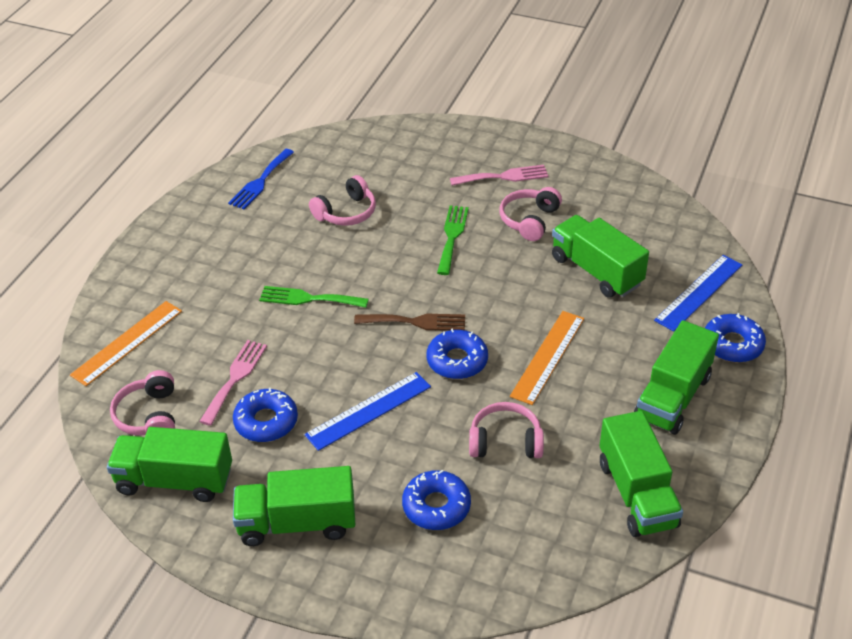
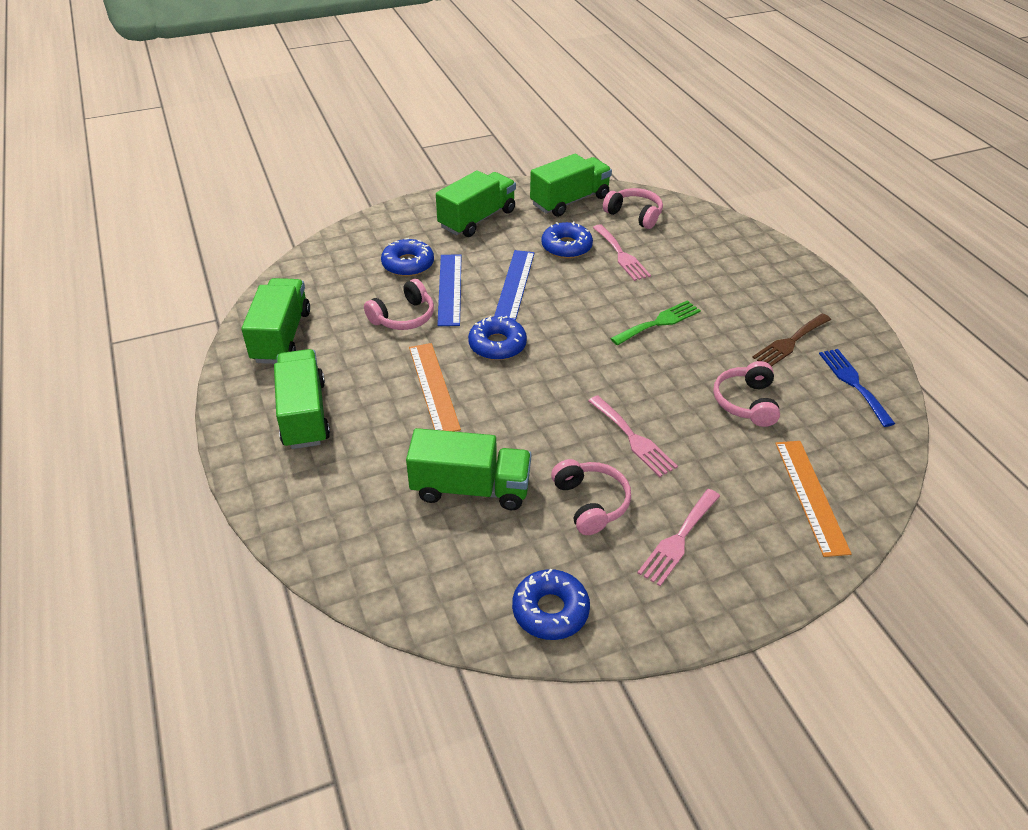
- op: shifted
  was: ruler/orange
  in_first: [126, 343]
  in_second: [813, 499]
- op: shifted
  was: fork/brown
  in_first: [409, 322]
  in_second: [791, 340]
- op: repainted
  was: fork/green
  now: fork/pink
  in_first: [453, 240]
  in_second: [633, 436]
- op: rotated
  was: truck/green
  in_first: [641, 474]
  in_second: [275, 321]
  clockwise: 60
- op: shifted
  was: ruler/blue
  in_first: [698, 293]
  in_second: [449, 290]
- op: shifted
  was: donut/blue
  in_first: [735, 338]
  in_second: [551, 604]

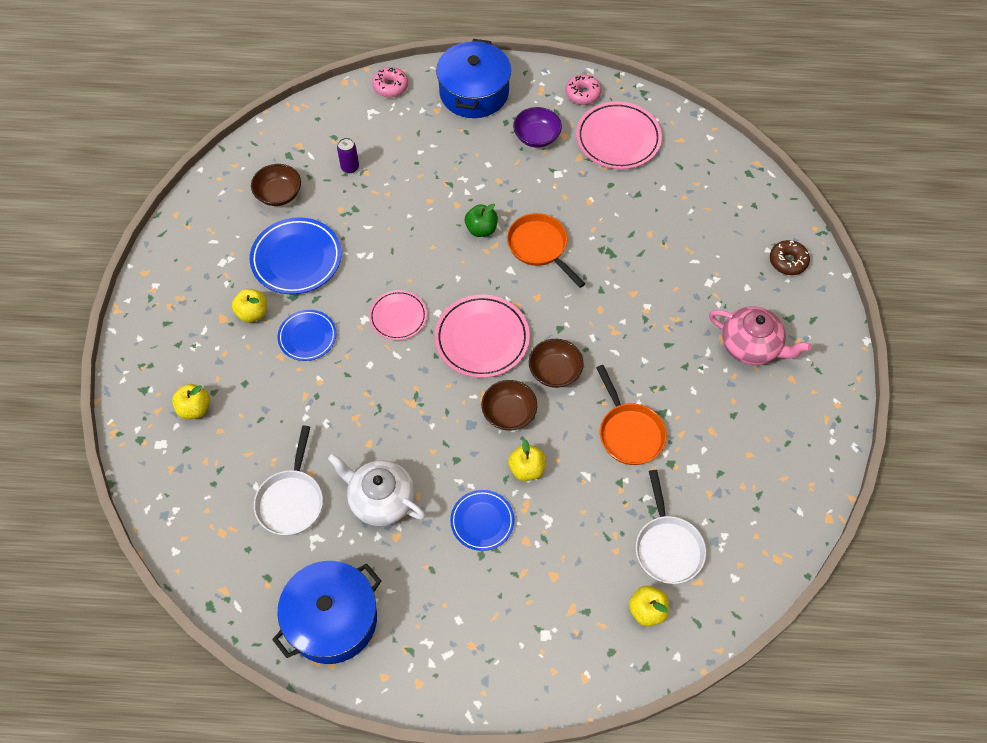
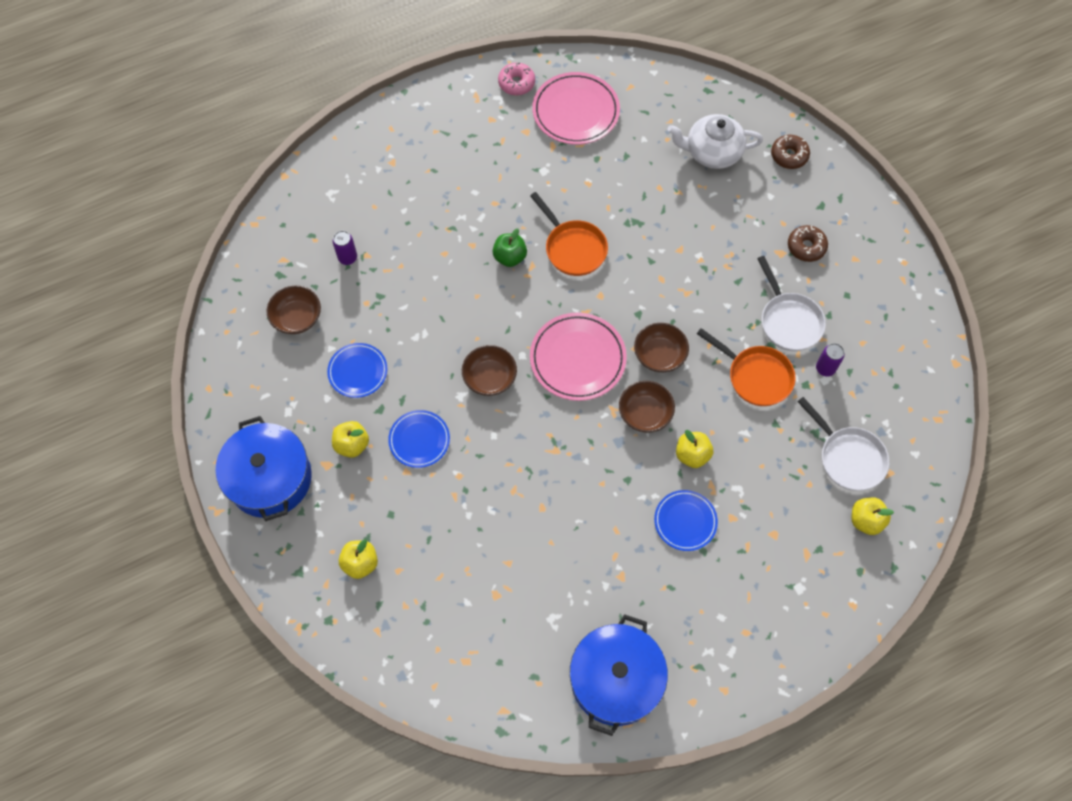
- op: scaled
  was: plate/blue
  in_first: [295, 255]
  in_second: [357, 370]
  ratio: 0.62
- op: shifted
  was: pan/white
  in_first: [288, 480]
  in_second: [791, 303]
- op: shifted
  was: teapot/white
  in_first: [377, 489]
  in_second: [715, 141]
- op: swapped
  was: plate/pink
  now: bowl/brown
  in_first: [398, 315]
  in_second: [489, 370]
- op: gone
  was: donut/pink
  in_first: [390, 82]
- op: shifted
  was: pot/blue
  in_first: [473, 78]
  in_second: [264, 468]
- op: rotated
  was: pan/orange
  in_first: [546, 250]
  in_second: [569, 234]
  clockwise: -150
- op: gone
  was: bowl/purple
  in_first: [537, 127]
- op: swapped
  was: teapot/pink
  now: donut/brown
  in_first: [760, 335]
  in_second: [808, 243]
- op: new
  now: can/purple
  in_second: [830, 359]

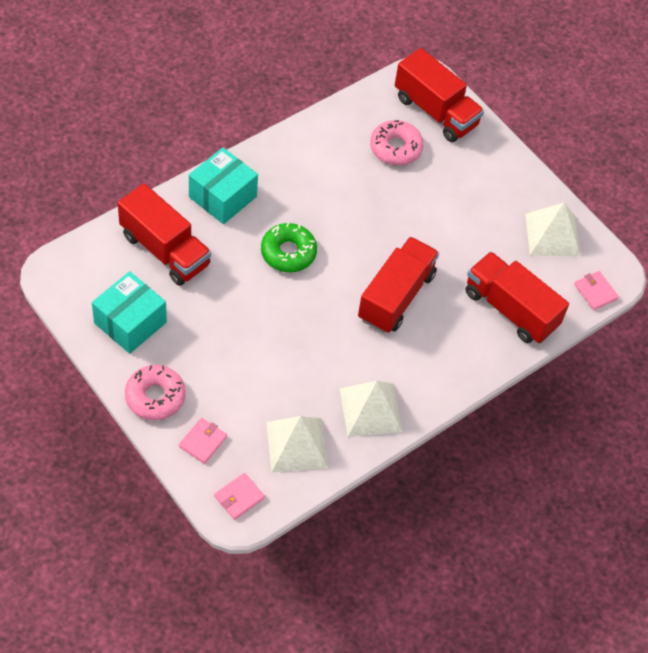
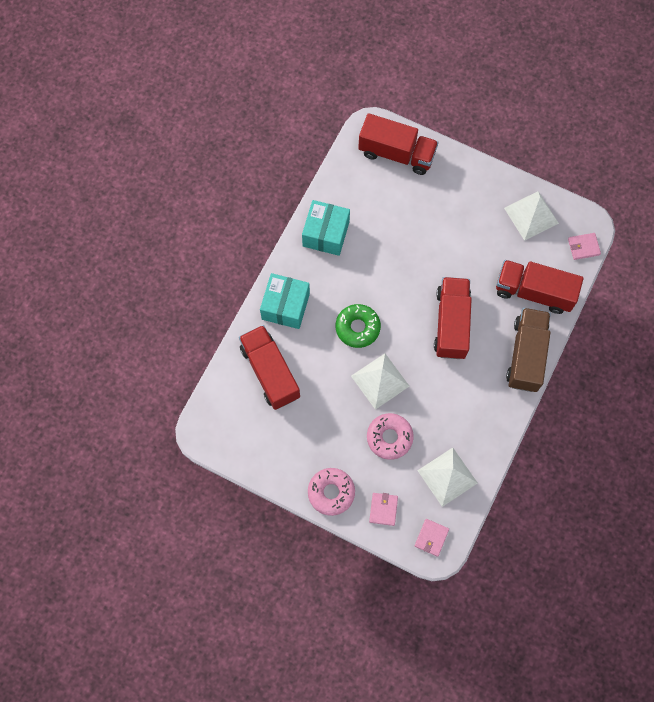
- op: shifted
  was: box/turquoise
  in_first: [129, 312]
  in_second: [326, 228]
- op: rotated
  was: truck/red
  in_first: [164, 234]
  in_second: [269, 367]
  clockwise: -135
- op: shifted
  was: pyramid/white
  in_first: [371, 409]
  in_second: [380, 381]
- op: shifted
  was: donut/pink
  in_first: [397, 142]
  in_second: [390, 436]
- op: rotated
  was: wallet/pink
  in_first: [596, 290]
  in_second: [584, 246]
  clockwise: -45
- op: new
  now: truck/brown
  in_second: [528, 350]

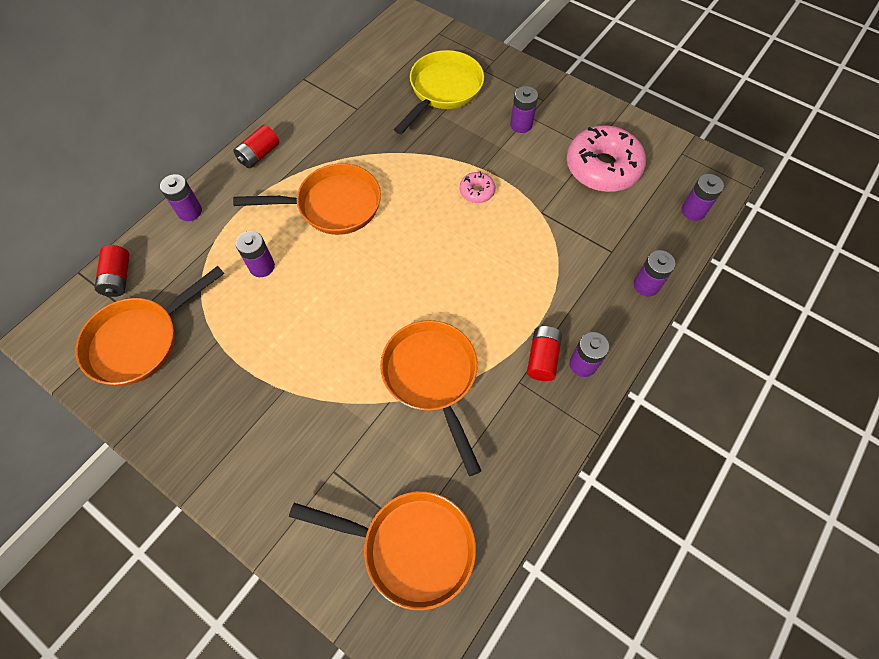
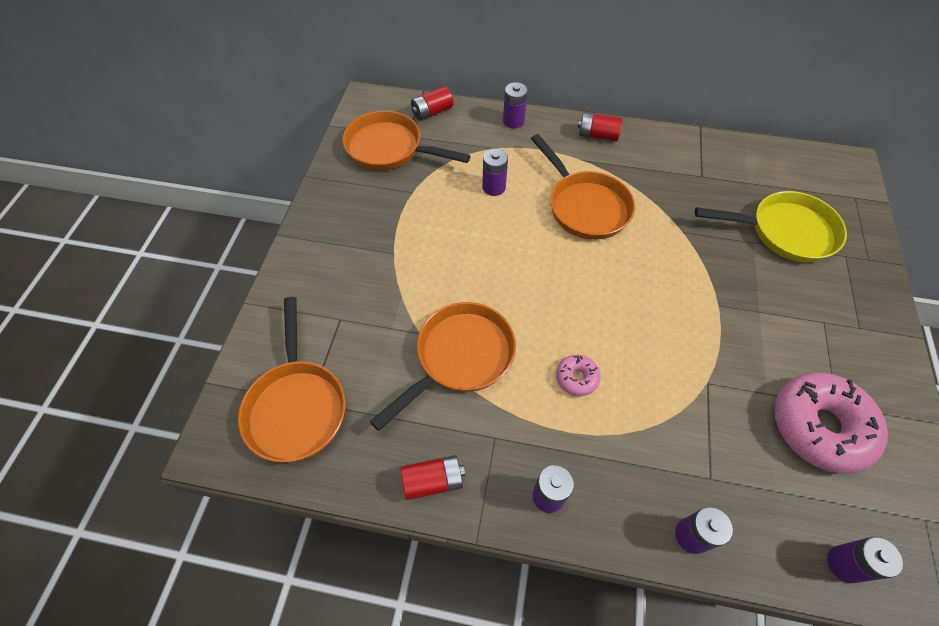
- op: shifted
  was: donut/pink
  in_first: [477, 187]
  in_second: [578, 375]
- op: gone
  was: battery/purple
  in_first: [524, 109]
- op: shifted
  was: battery/red
  in_first: [544, 353]
  in_second: [433, 477]

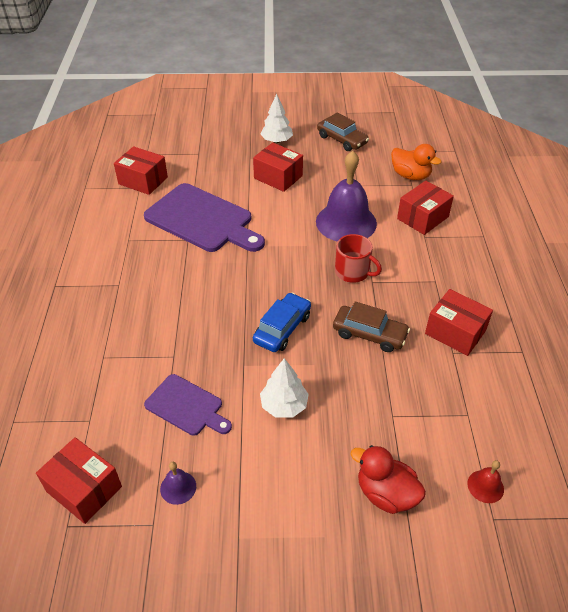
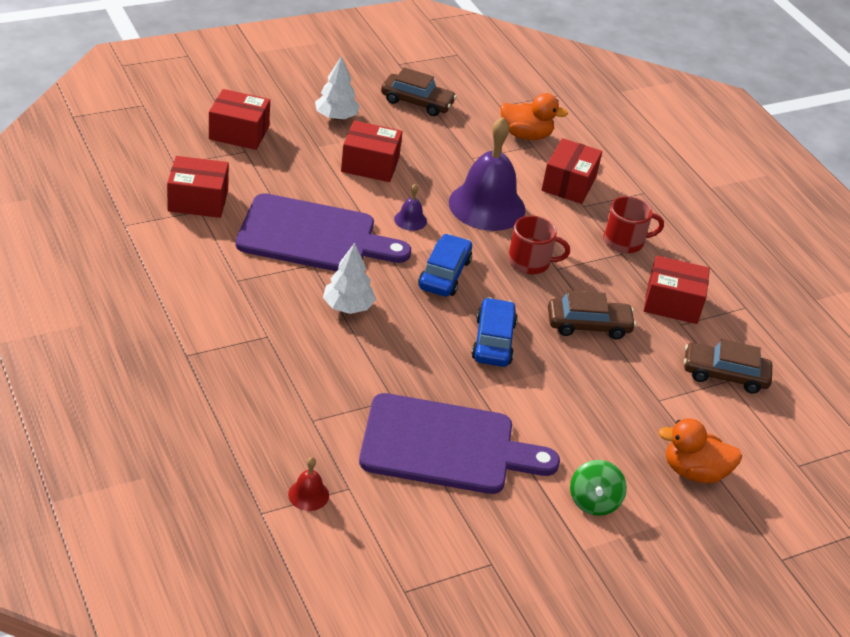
- op: shifted
  was: box/red
  in_first: [79, 480]
  in_second: [239, 119]
- op: scaled
  was: cutting board/purple
  in_first: [188, 405]
  in_second: [459, 443]
  ratio: 1.8
- op: shifted
  was: bell/purple
  in_first: [178, 483]
  in_second: [410, 207]
- op: shifted
  was: tree/white
  in_first: [284, 388]
  in_second: [349, 278]
- op: repainted
  was: duck/red
  now: duck/orange
  in_first: [388, 479]
  in_second: [700, 450]
- op: shifted
  was: bell/red
  in_first: [485, 481]
  in_second: [308, 484]
- op: new
  now: car/blue
  in_second: [445, 265]
- op: new
  now: spinning top/green
  in_second: [598, 488]
- op: new
  now: mug/red
  in_second: [633, 224]
- op: new
  now: car/brown
  in_second: [728, 366]

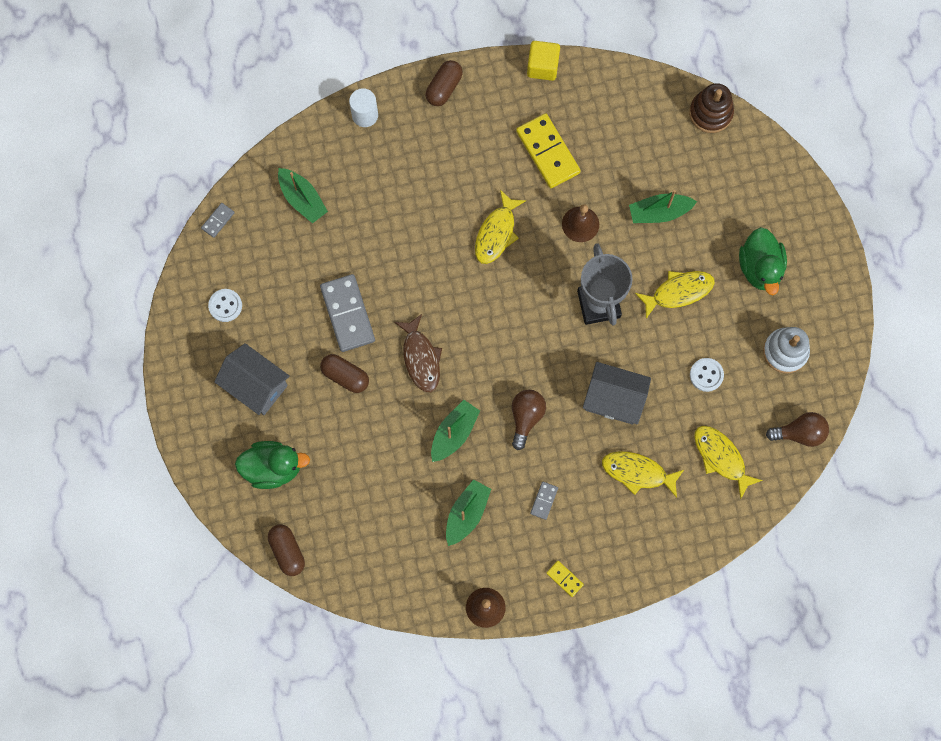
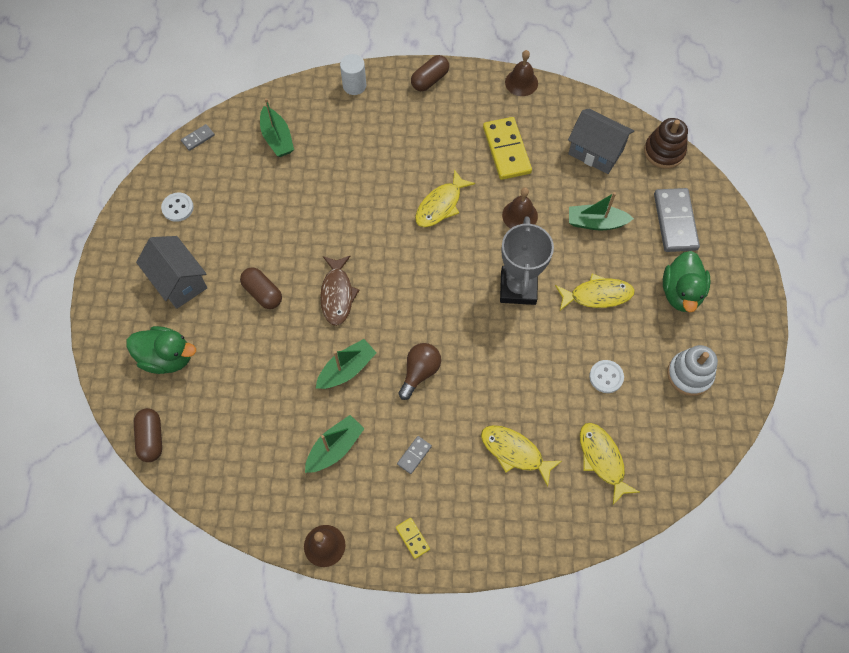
- op: shifted
  was: domino/grey
  in_first: [347, 313]
  in_second: [677, 220]
- op: swapped
  was: cube/yellow
  now: bell/brown
  in_first: [543, 61]
  in_second: [521, 73]
- op: shifted
  was: house/grey
  in_first: [617, 393]
  in_second: [601, 141]
- op: gone
  was: light bulb/brown
  in_first: [797, 429]

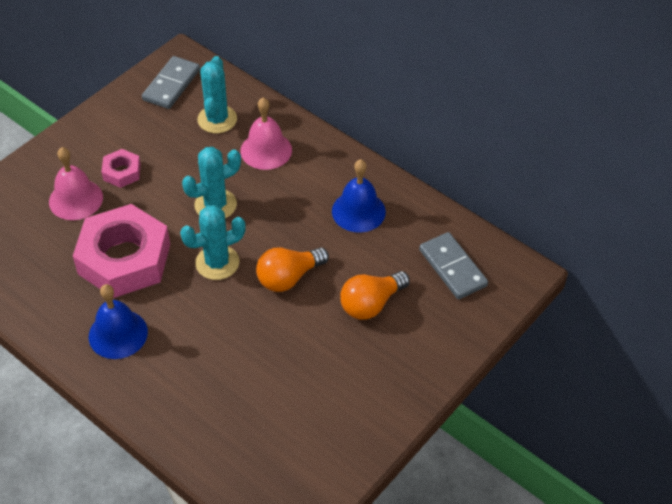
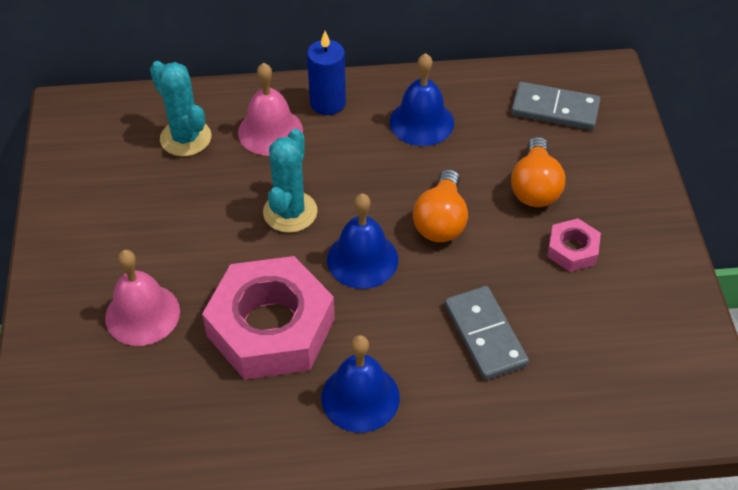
- op: shifted
  was: nut/pink
  in_first: [121, 168]
  in_second: [574, 245]
- op: shifted
  was: domino/grey
  in_first: [171, 82]
  in_second: [487, 333]
- op: swapped
  was: cactus/turquoise
  now: bell/blue
  in_first: [213, 242]
  in_second: [362, 241]
- op: new
  now: candle/blue
  in_second: [326, 73]

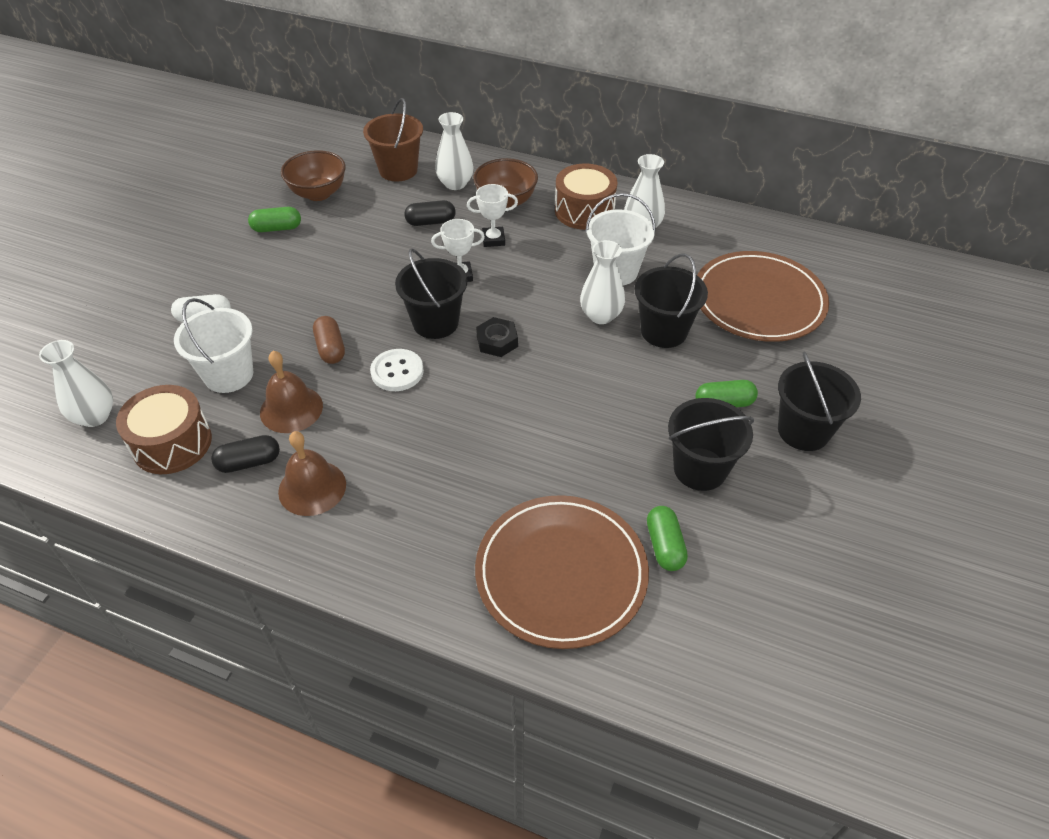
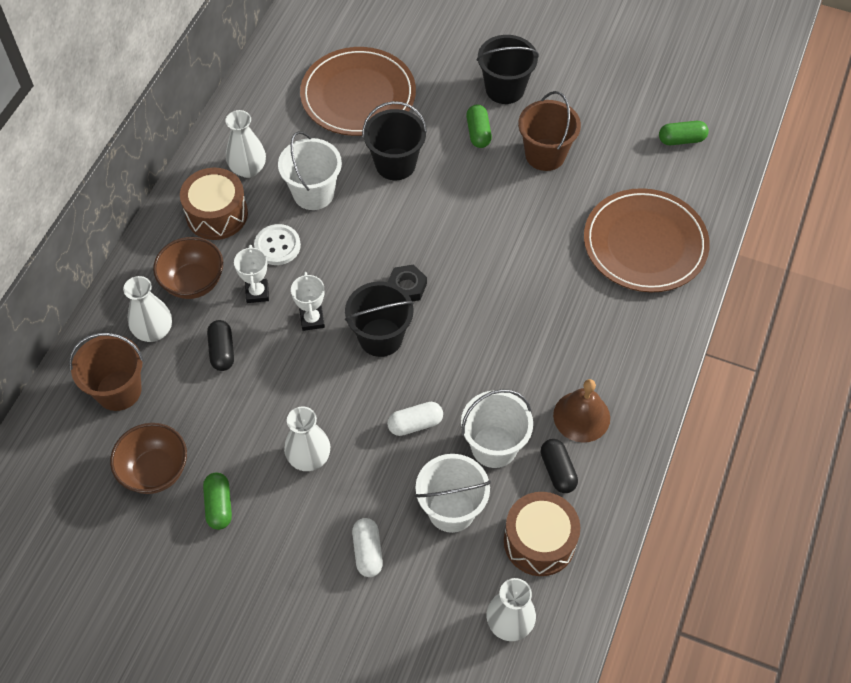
- op: swapped
  was: bell/brown
  now: bucket/white
  in_first: [291, 392]
  in_second: [497, 428]
- op: repainted
  was: capsule/brown
  now: capsule/white
  in_first: [329, 340]
  in_second: [415, 419]
- op: shifted
  was: button/white
  in_first: [397, 370]
  in_second: [277, 244]
- op: shifted
  was: vase/white
  in_first: [602, 282]
  in_second: [307, 438]
- op: shifted
  was: capsule/green
  in_first: [667, 538]
  in_second: [684, 133]
- op: repainted
  was: bucket/black
  now: bucket/brown
  in_first: [711, 444]
  in_second: [549, 131]

